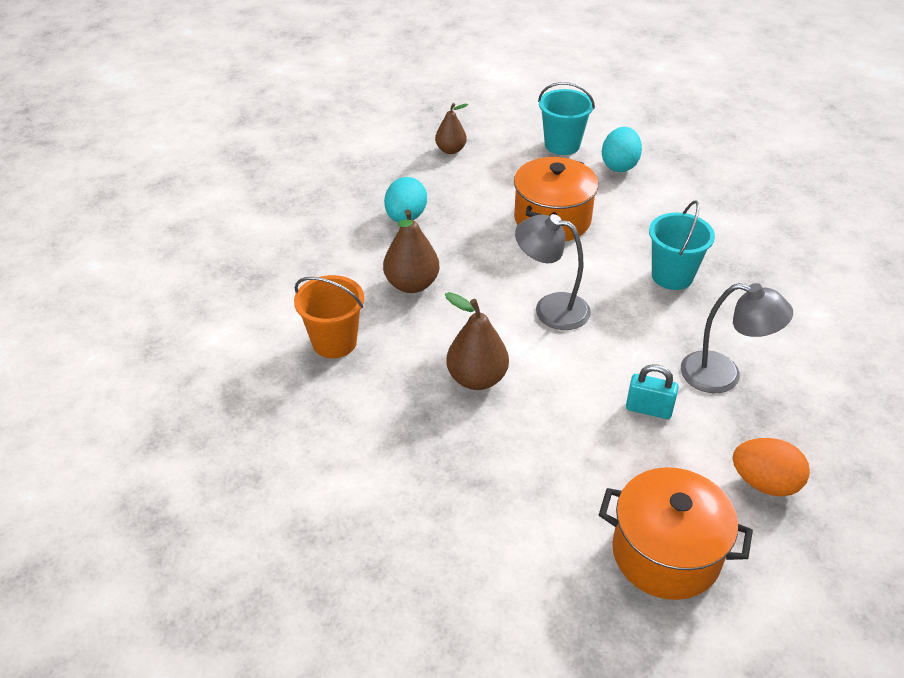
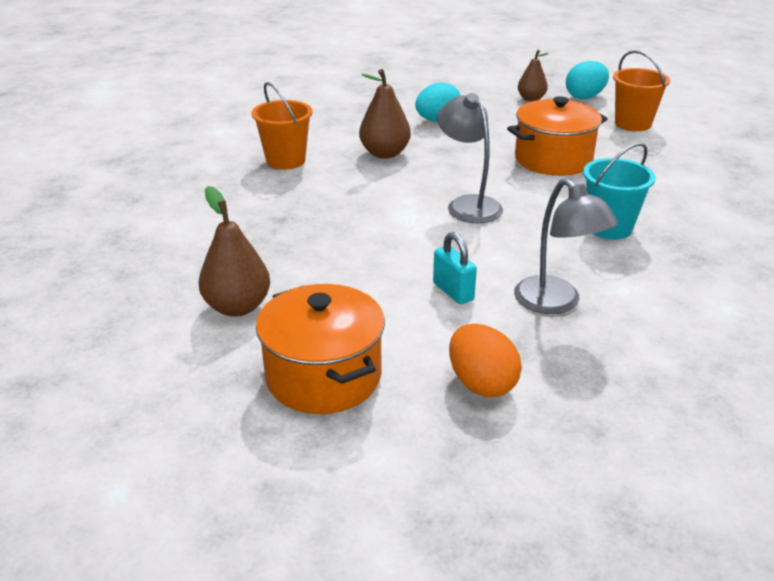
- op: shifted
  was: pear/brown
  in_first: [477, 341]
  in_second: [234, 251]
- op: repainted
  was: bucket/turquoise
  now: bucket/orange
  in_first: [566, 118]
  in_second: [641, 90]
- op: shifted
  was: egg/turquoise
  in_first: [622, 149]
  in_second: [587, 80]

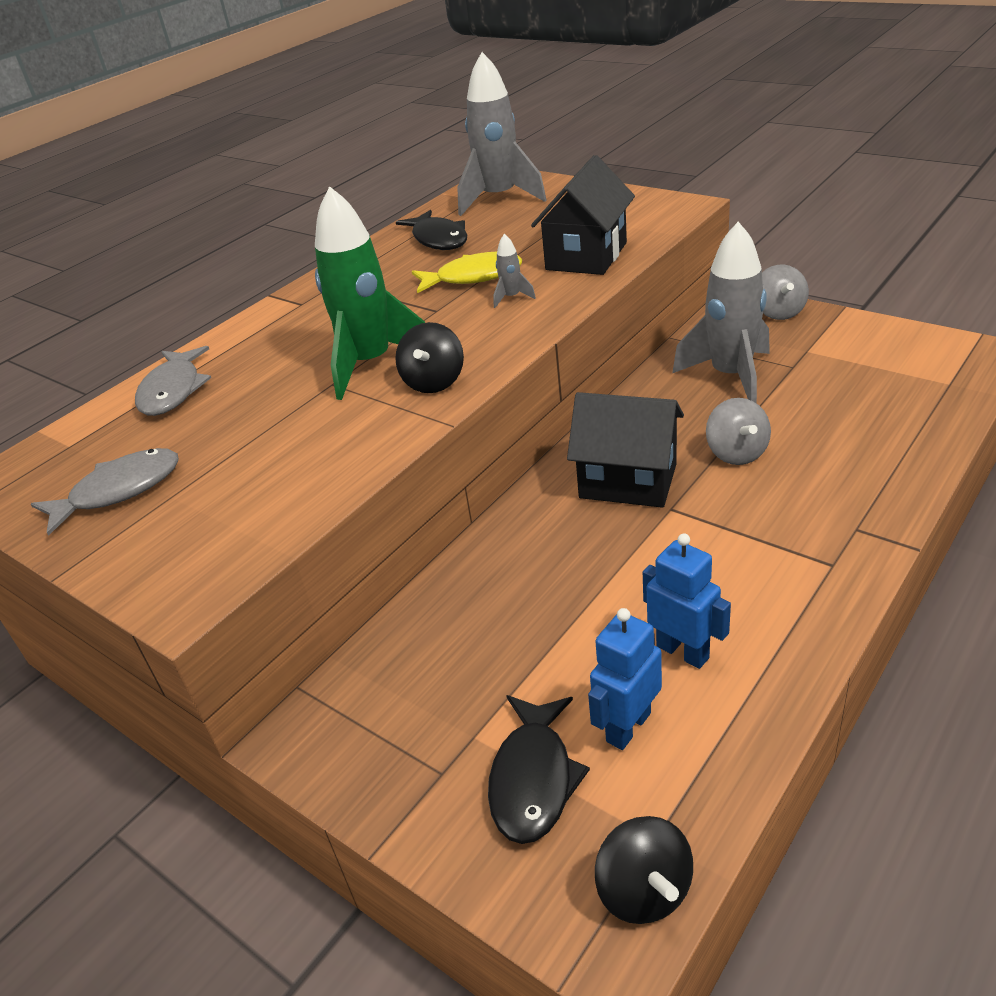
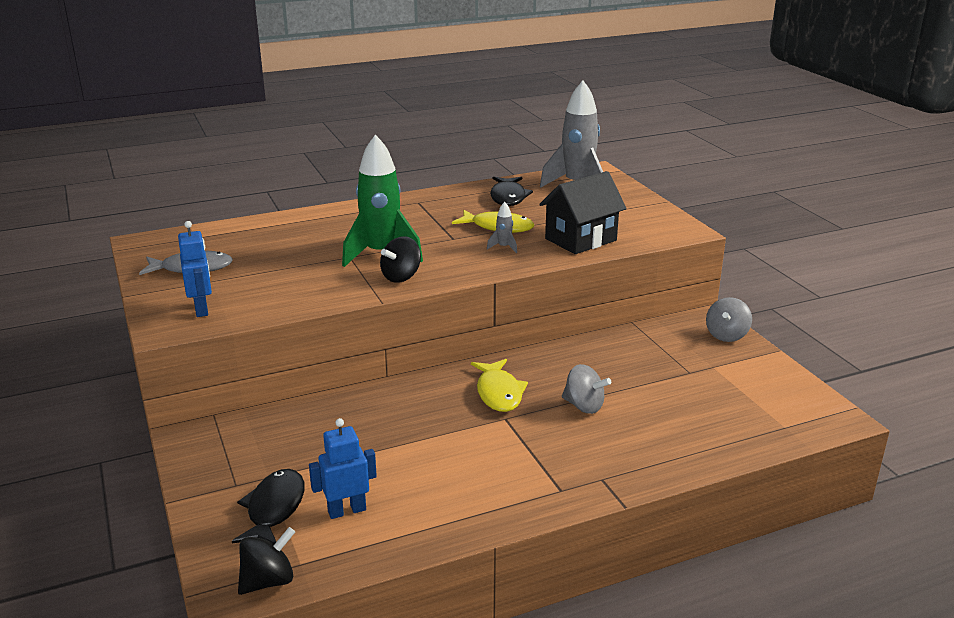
- op: gone
  was: fish/grey
  in_first: [173, 381]
- op: rotated
  was: fish/black
  in_first: [539, 769]
  in_second: [268, 506]
  clockwise: 150
- op: swapped
  was: house/black
  now: fish/yellow
  in_first: [625, 450]
  in_second: [499, 385]
- op: rotated
  was: spinning top/black
  in_first: [644, 870]
  in_second: [266, 561]
  clockwise: -135
- op: shifted
  was: robot/blue
  in_first: [687, 601]
  in_second: [195, 269]
- op: gone
  was: rocket/grey
  in_first: [721, 313]
- op: rotated
  was: spinning top/grey
  in_first: [738, 431]
  in_second: [586, 389]
  clockwise: -75

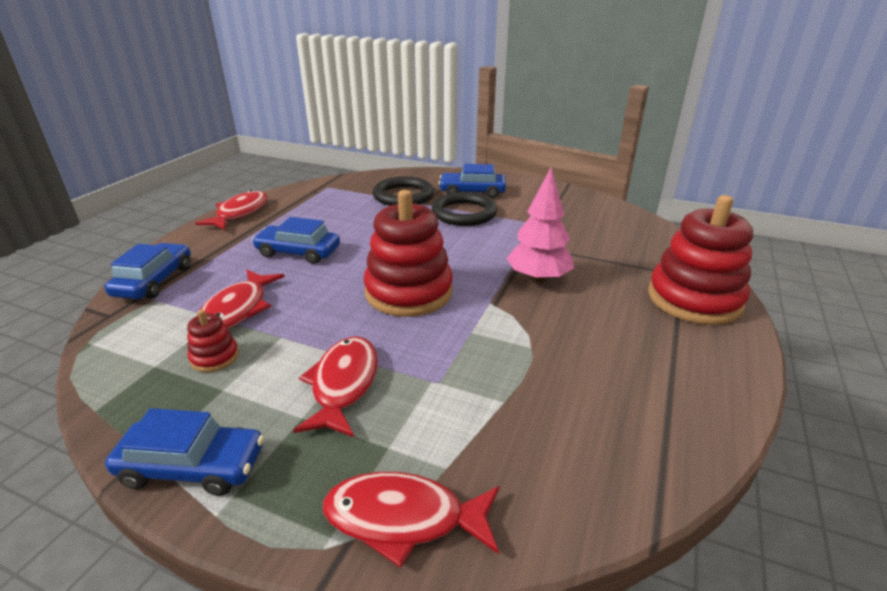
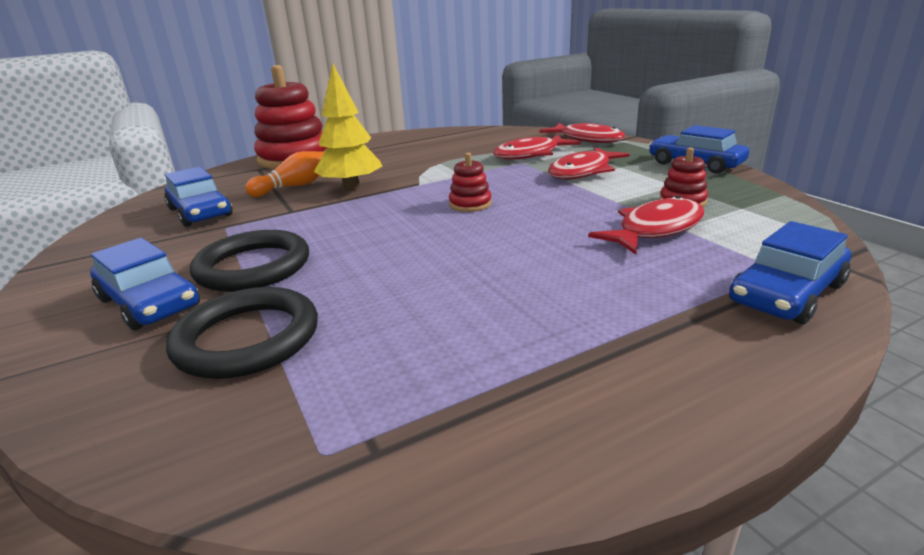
- op: shifted
  was: fish/red
  in_first: [231, 210]
  in_second: [537, 147]
- op: shifted
  was: car/blue
  in_first: [296, 240]
  in_second: [198, 197]
- op: scaled
  was: stacking toy/red
  in_first: [408, 253]
  in_second: [470, 182]
  ratio: 0.45
- op: repainted
  was: tree/pink
  now: tree/yellow
  in_first: [540, 225]
  in_second: [348, 127]
- op: new
  now: bowling pin/orange
  in_second: [284, 174]

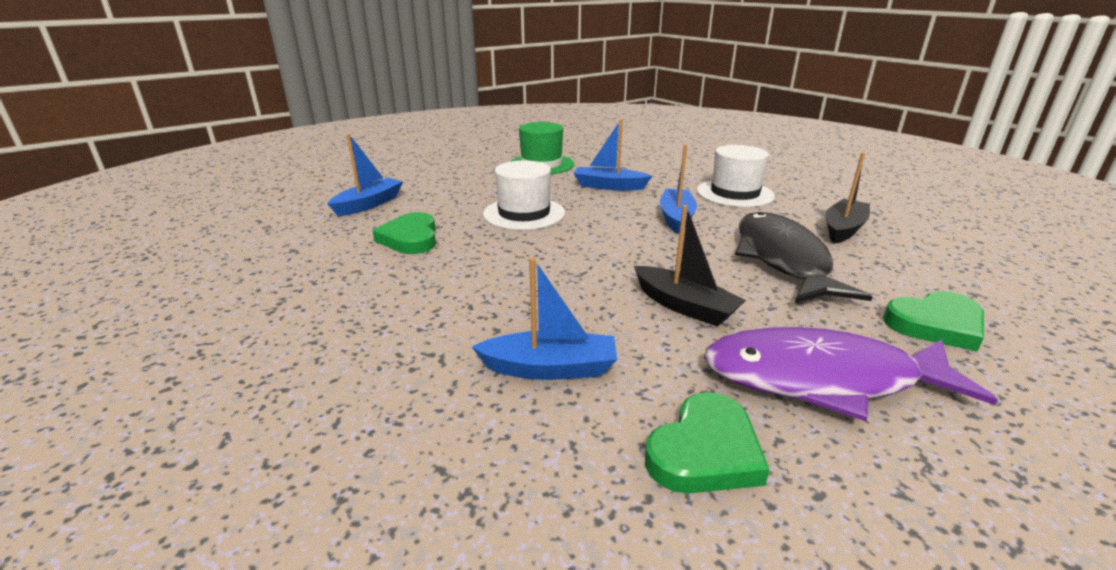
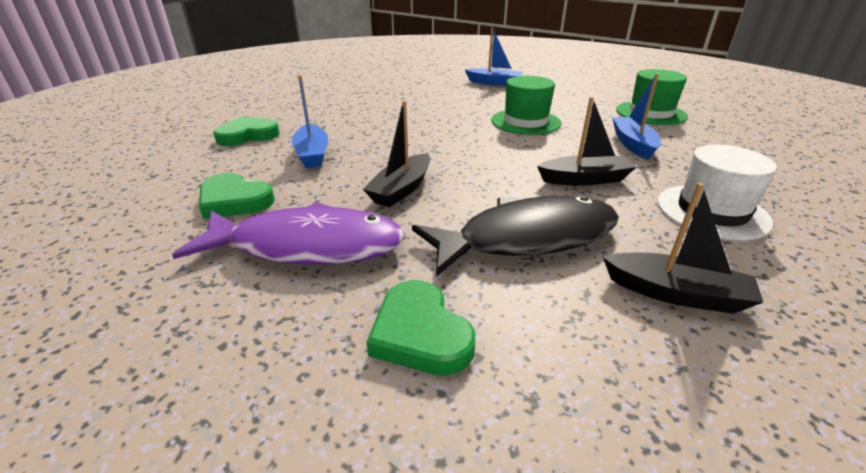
- op: shifted
  was: heart/green
  in_first: [404, 233]
  in_second: [246, 131]
- op: repainted
  was: hat/white
  now: hat/green
  in_first: [524, 195]
  in_second: [526, 105]
- op: repainted
  was: boat/blue
  now: boat/black
  in_first: [678, 189]
  in_second: [586, 141]
- op: rotated
  was: fish/purple
  in_first: [851, 374]
  in_second: [289, 233]
  clockwise: 105

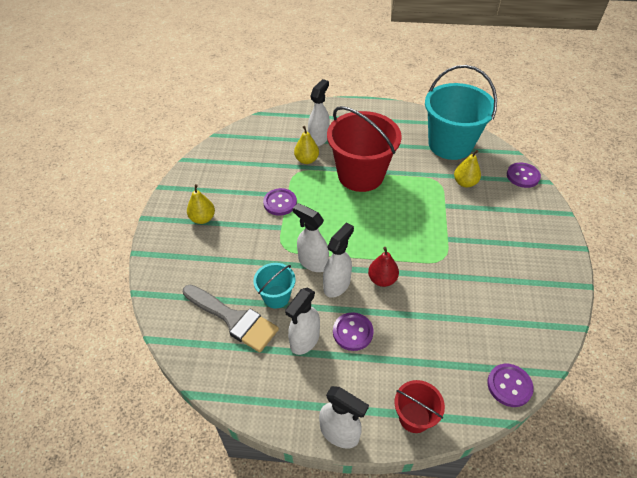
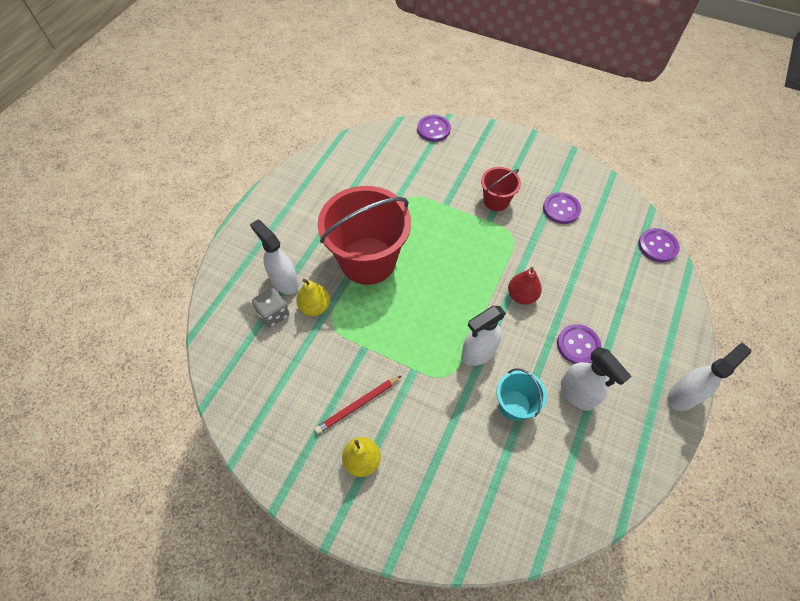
- op: gone
  was: brush/grey
  in_first: [231, 318]
- op: shifted
  was: button/purple
  in_first: [280, 202]
  in_second: [562, 208]
- op: gone
  was: spray bottle/white
  in_first: [338, 260]
- op: shifted
  was: bucket/red
  in_first: [420, 406]
  in_second: [501, 189]
- op: gone
  was: bucket/turquoise
  in_first: [461, 112]
- op: gone
  was: pear/yellow
  in_first: [467, 168]
- op: new
  now: dice/grey
  in_second: [270, 307]
- op: new
  now: pencil/red
  in_second: [358, 404]

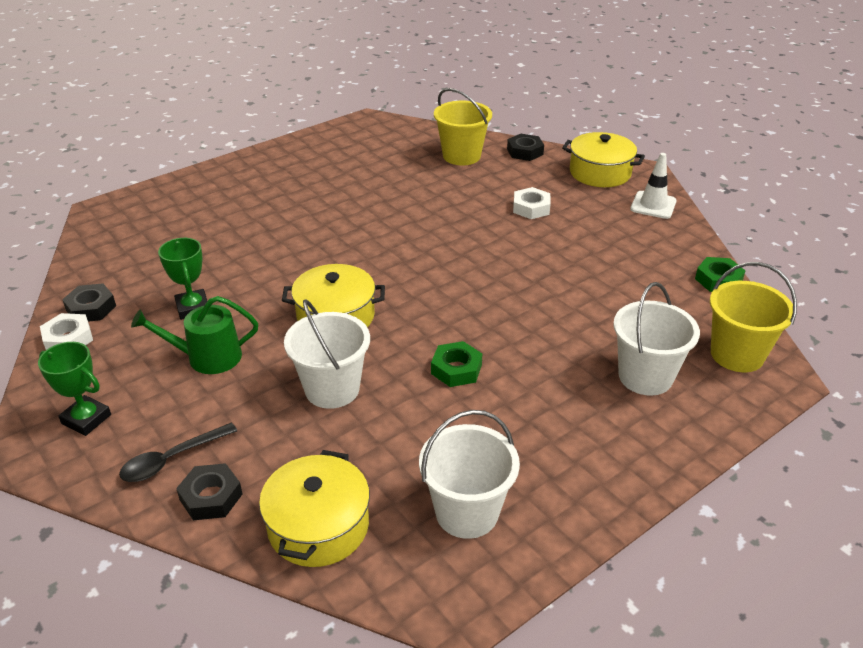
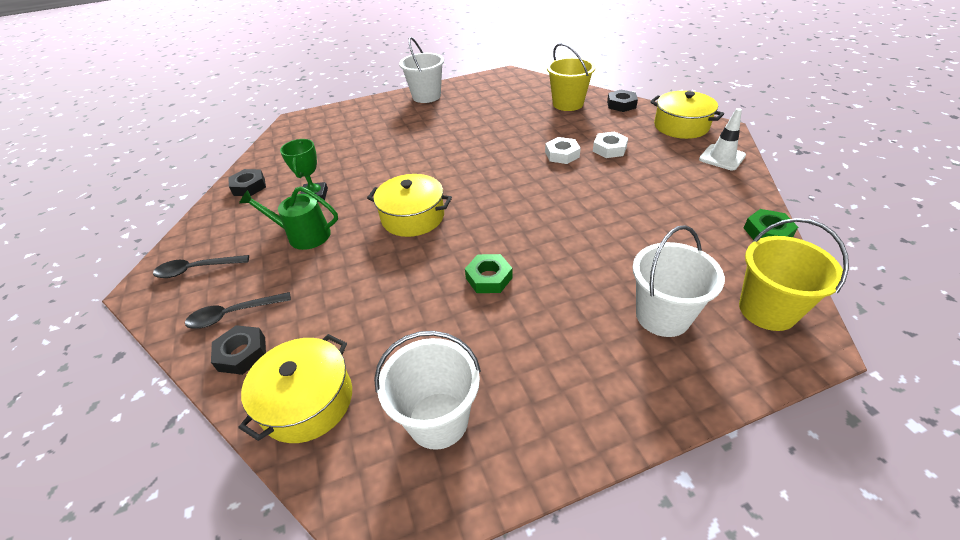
- op: swapped
  was: trophy/green
  now: spoon/black
  in_first: [74, 389]
  in_second: [201, 266]
- op: shifted
  was: nut/white
  in_first: [66, 331]
  in_second: [563, 150]
- op: shifted
  was: bucket/white
  in_first: [327, 354]
  in_second: [421, 70]

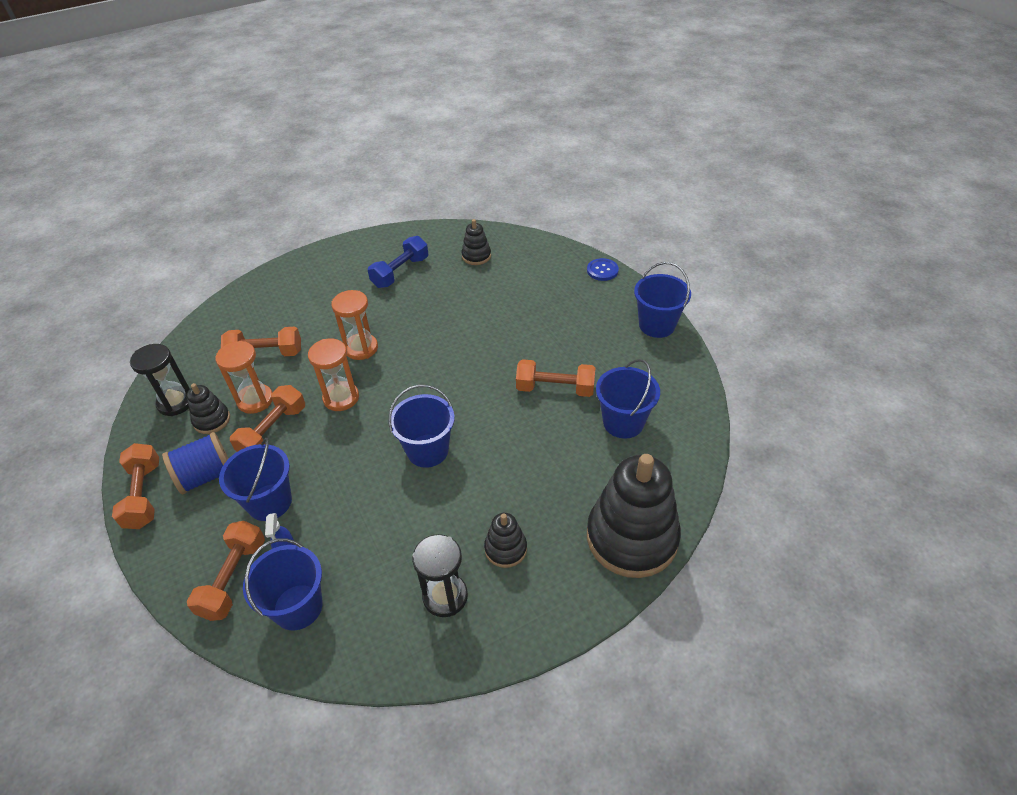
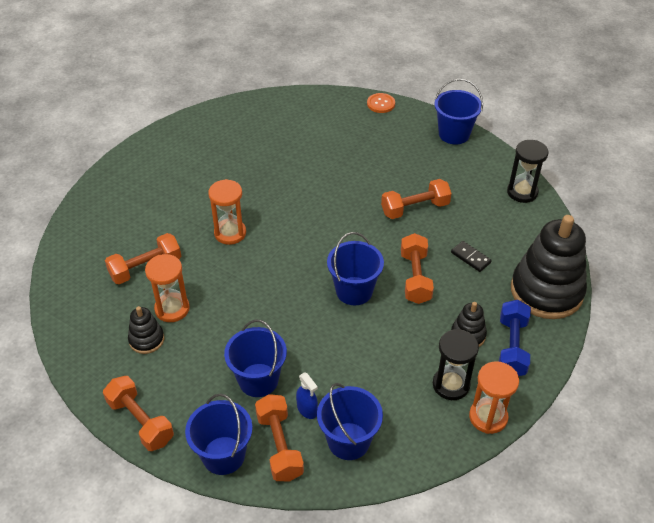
- op: shifted
  was: hourglass/black
  in_first: [160, 380]
  in_second: [528, 171]
- op: gone
  was: spool/blue
  in_first: [195, 463]
- op: shifted
  was: dumbbell/orange
  in_first: [267, 418]
  in_second: [417, 268]
- op: shifted
  was: hourglass/orange
  in_first: [333, 375]
  in_second: [494, 397]
- op: shifted
  was: dumbbell/blue
  in_first: [398, 262]
  in_second: [515, 338]
- op: gone
  was: stacking toy/black
  in_first: [476, 242]
- op: repainted
  was: button/blue
  now: button/orange
  in_first: [603, 269]
  in_second: [381, 103]
- op: shifted
  was: bucket/blue
  in_first: [628, 399]
  in_second: [219, 434]
- op: new
  now: domino/black
  in_second: [471, 256]

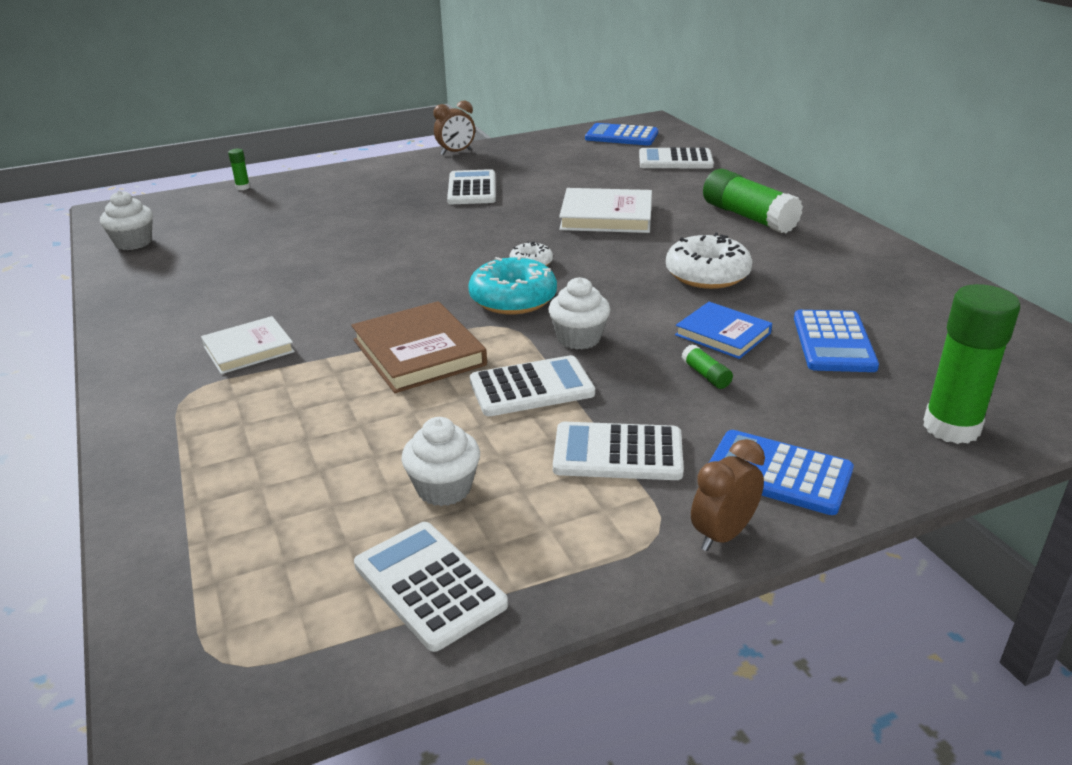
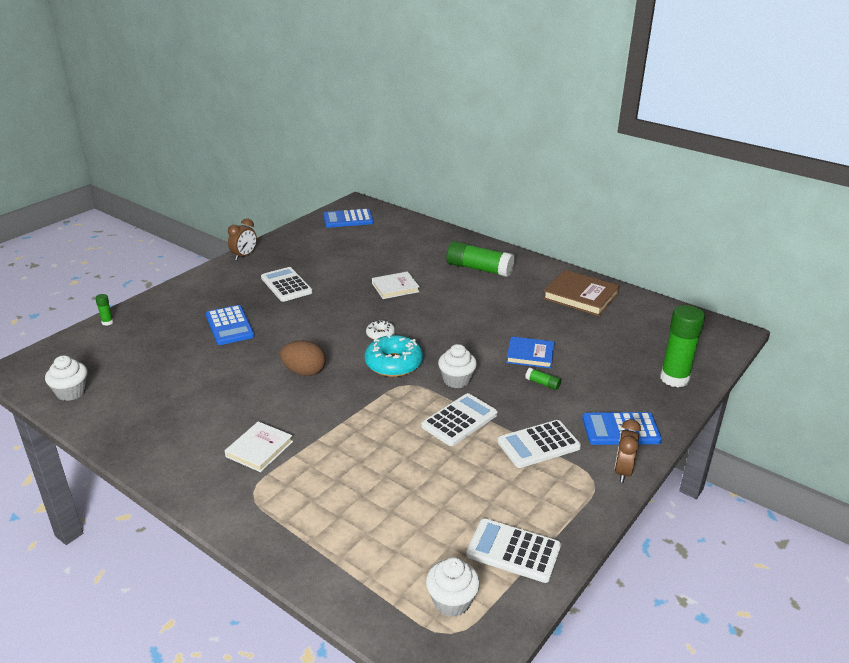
- op: shifted
  was: book/brown
  in_first: [419, 347]
  in_second: [581, 293]
- op: shifted
  was: cupcake/white
  in_first: [441, 461]
  in_second: [453, 587]
- op: scaled
  was: book/white
  in_first: [605, 210]
  in_second: [396, 285]
  ratio: 0.66
- op: gone
  was: calculator/white
  in_first: [676, 158]
- op: gone
  was: donut/white
  in_first: [709, 261]
- op: shifted
  was: calculator/blue
  in_first: [836, 341]
  in_second: [230, 325]
- op: new
  now: egg/brown
  in_second: [303, 358]

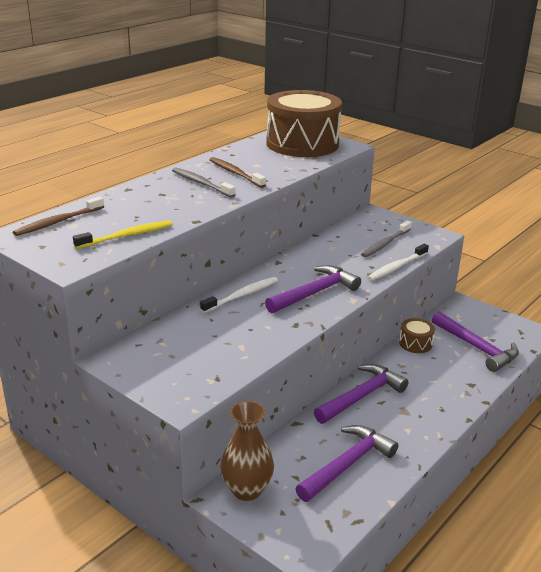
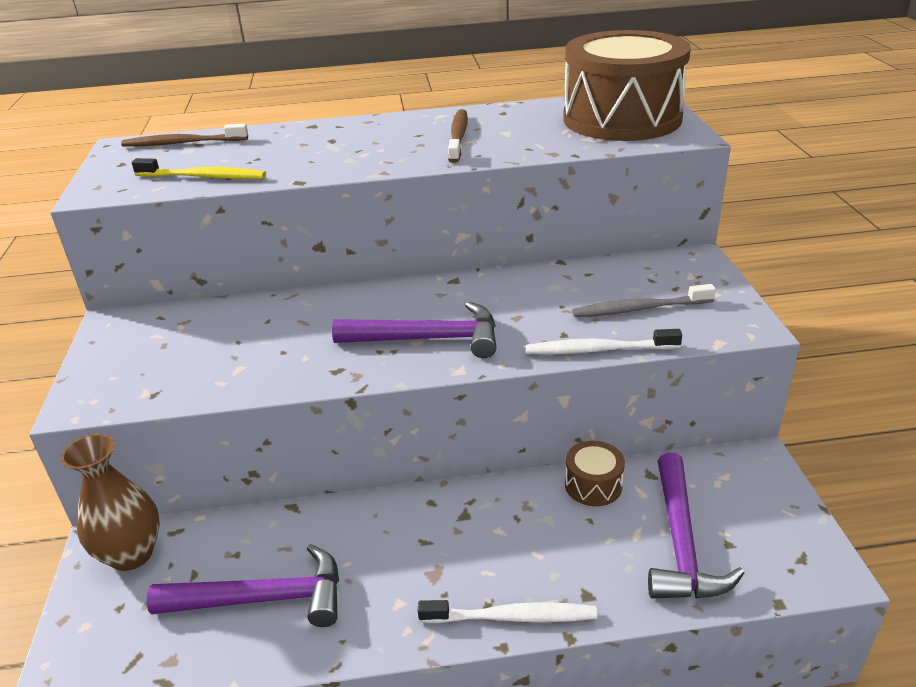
- op: gone
  was: toothbrush/grey
  in_first: [204, 182]
- op: shifted
  was: toothbrush/white
  in_first: [239, 295]
  in_second: [507, 611]
- op: gone
  was: hammer/purple
  in_first: [361, 394]

